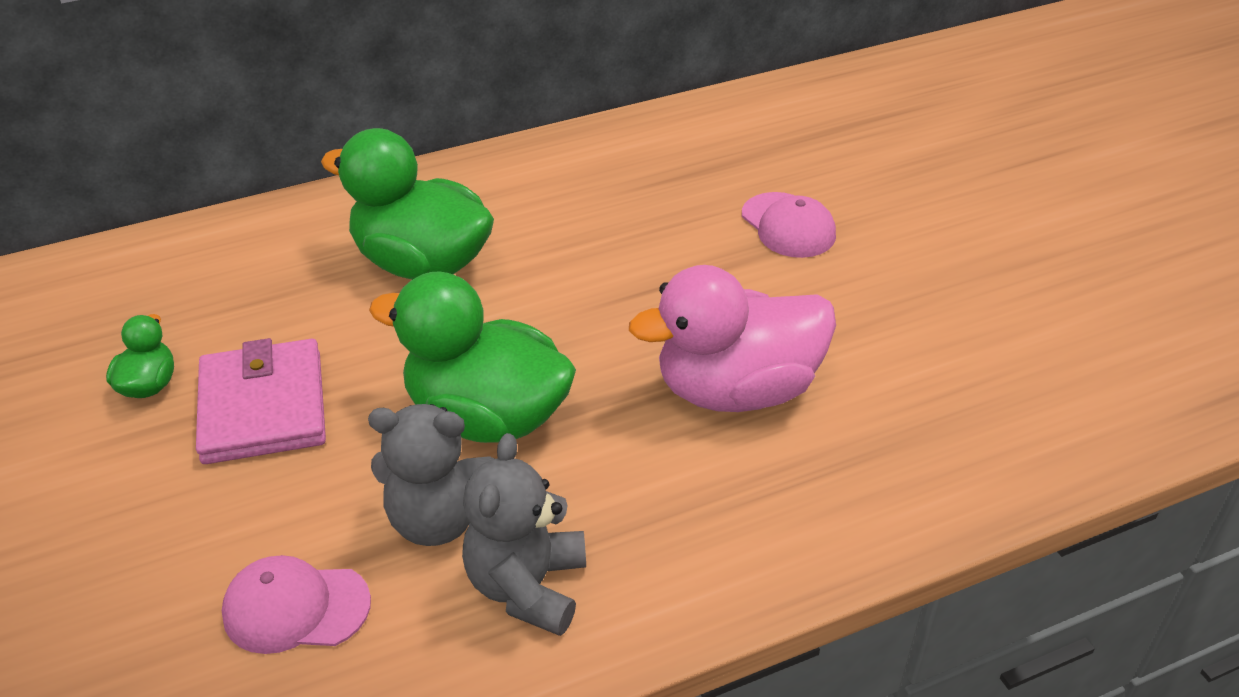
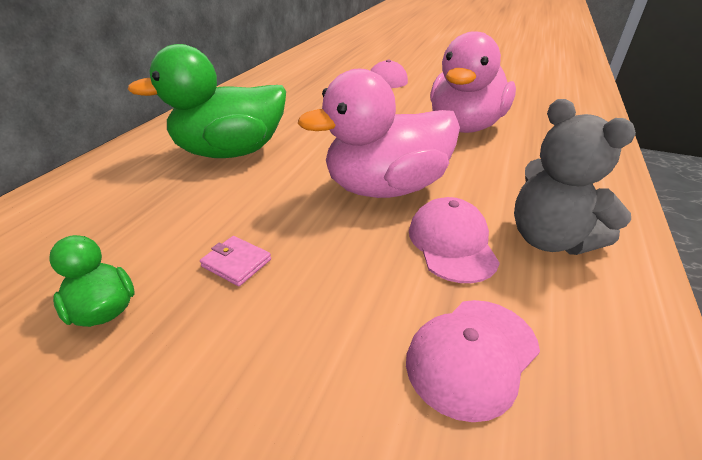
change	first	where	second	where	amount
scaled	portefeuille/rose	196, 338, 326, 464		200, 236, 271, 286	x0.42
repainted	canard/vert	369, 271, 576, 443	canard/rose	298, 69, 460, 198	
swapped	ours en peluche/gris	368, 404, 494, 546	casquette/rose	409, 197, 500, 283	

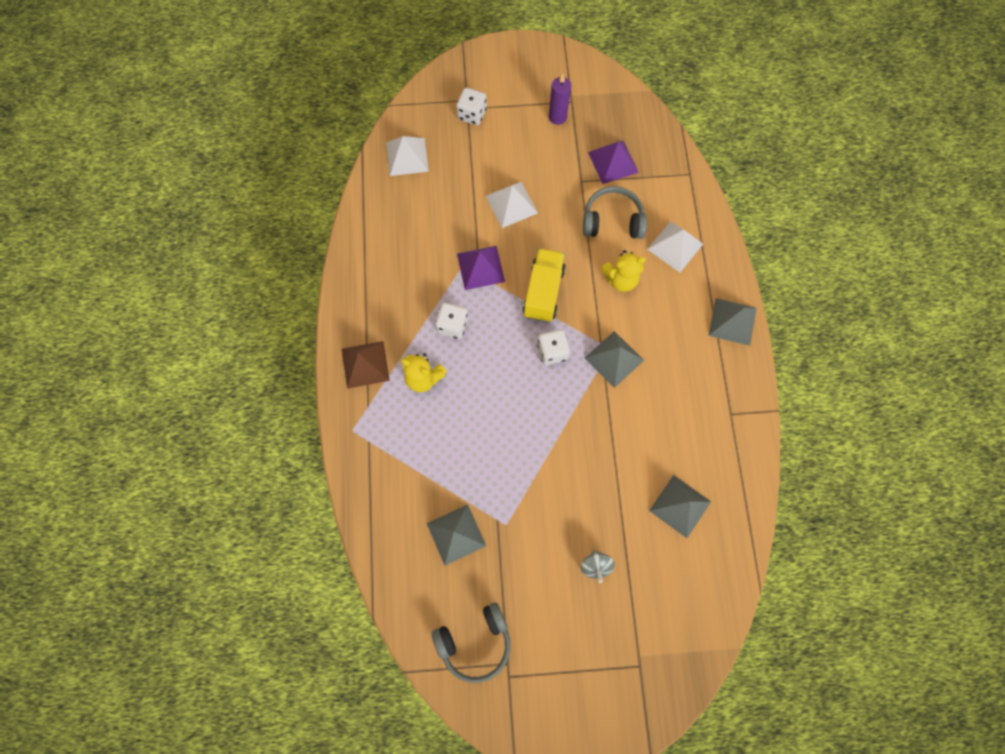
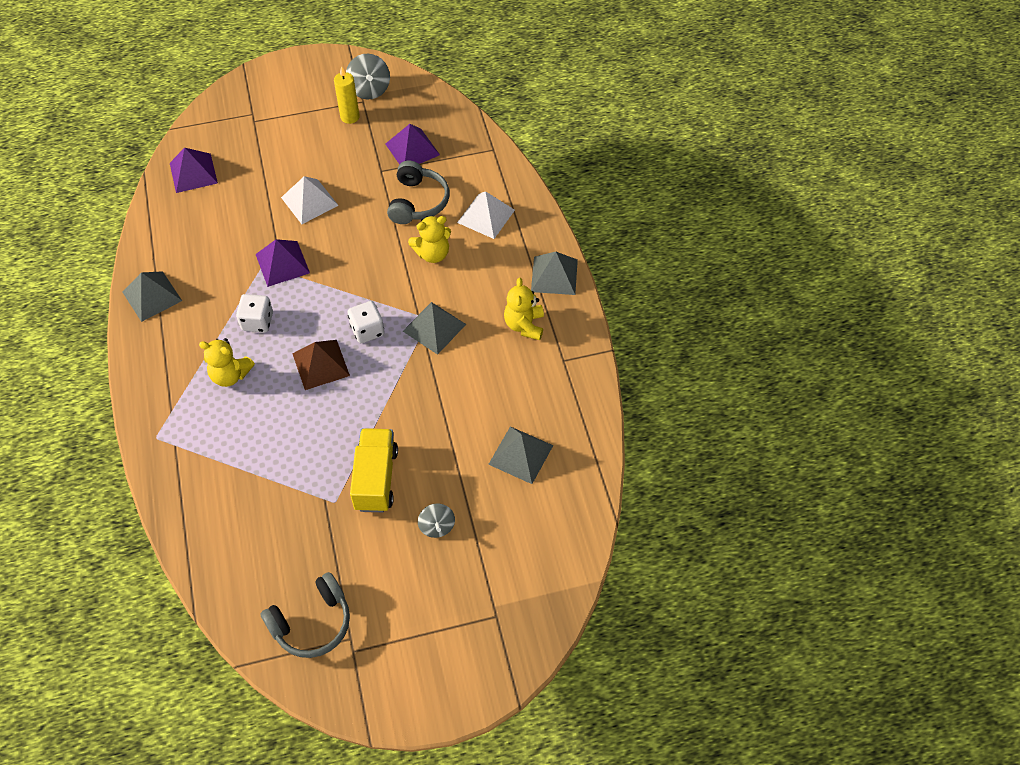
change	first	where	second	where	amount
shifted	pyramide/gris	427, 504, 486, 566		122, 271, 182, 322	
repainted	pyramide/blanc	386, 136, 429, 176	pyramide/violet	170, 148, 218, 193	
shifted	pyramide/marron	342, 341, 390, 389		292, 340, 350, 390	
repainted	bougie/violet	549, 74, 571, 125	bougie/jaune	334, 66, 360, 124	
new			toupie/gris	346, 54, 390, 99	
shifted	camion/jaune	523, 248, 565, 322		350, 428, 398, 512	
rotated	casque audio/gris	583, 186, 647, 239		387, 161, 450, 224	105 degrees clockwise
new			ours en peluche/jaune	504, 278, 544, 340	
gone	dé/blanc	457, 88, 487, 125			

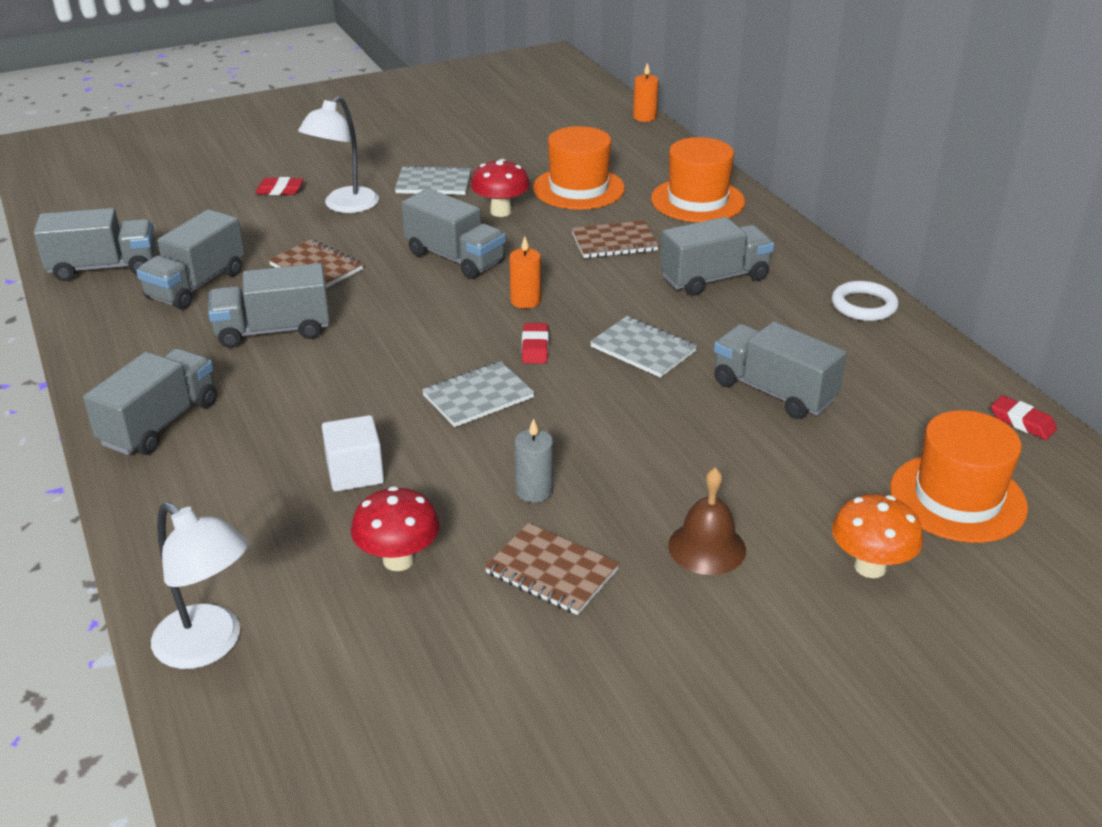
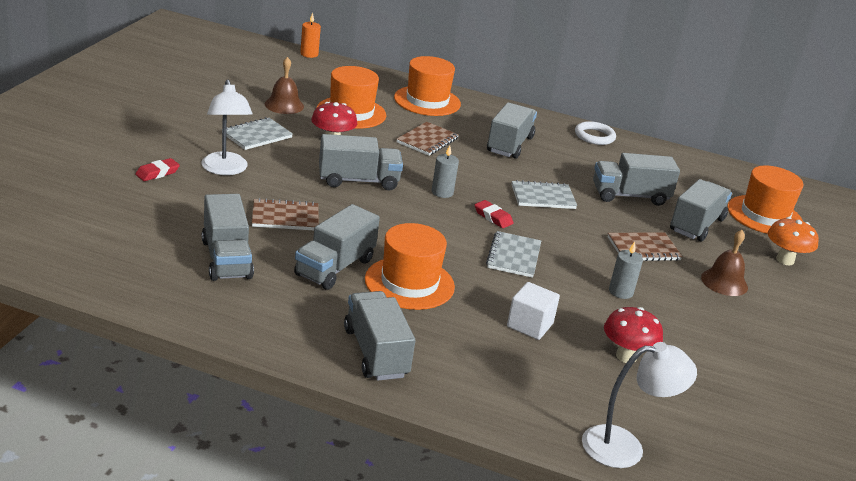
change	first	where	second	where	amount
new			cloche/marron	265, 57, 304, 114	
new			chapeau/orange	365, 223, 455, 310	
repainted	bougie/orange	509, 236, 541, 309	bougie/gris	432, 145, 459, 198	
shifted	carnet/marron	485, 523, 619, 615		608, 232, 683, 261	
shifted	camion/gris	33, 208, 156, 281		670, 179, 732, 242	
gone	gomme/rouge	991, 395, 1057, 440			

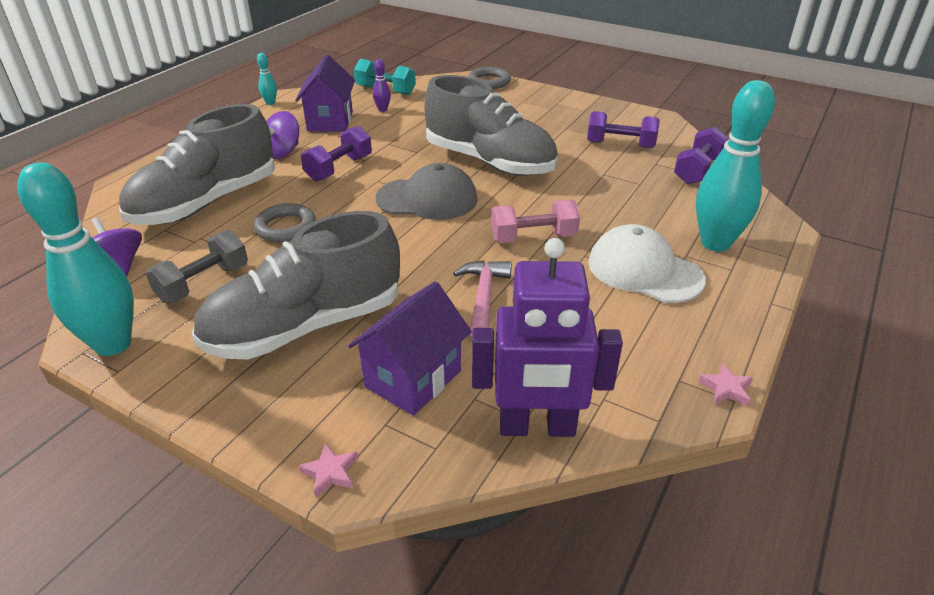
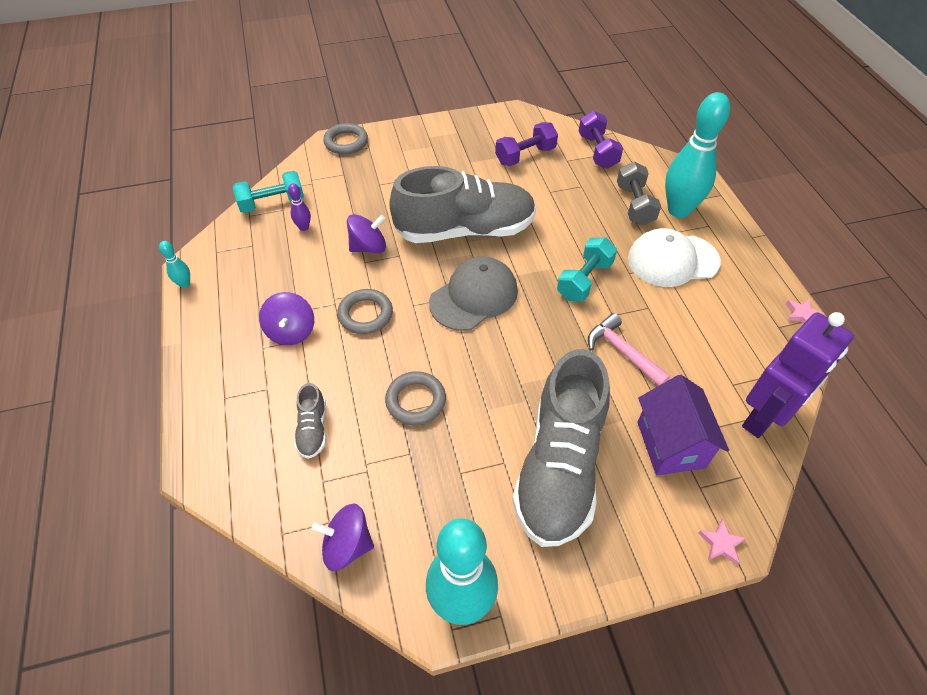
change	first	where	second	where	amount
scaled	chaussure/gris	119, 104, 275, 225		294, 383, 326, 459	x0.41
swapped	haltère/violet	301, 126, 372, 182	anneau/gris	337, 289, 393, 334	
new			toupie/violet	347, 214, 386, 253	
repainted	haltère/rose	491, 200, 580, 243	haltère/turquoise	557, 238, 617, 302	
shifted	haltère/gris	146, 230, 248, 303		617, 162, 661, 225	
gone	maison/violet	295, 55, 355, 132			

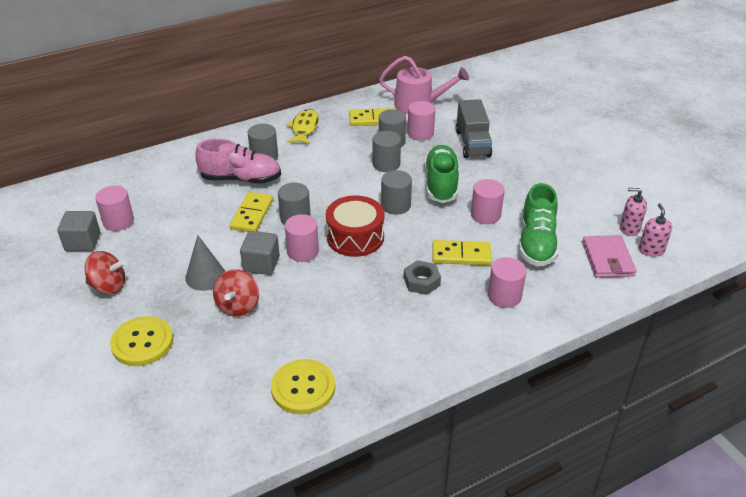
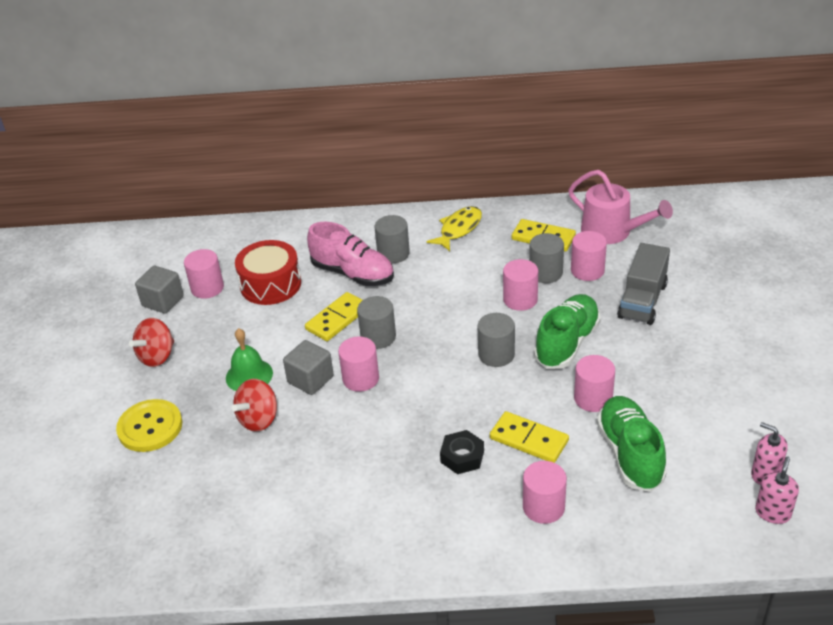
change	first	where	second	where	amount
rotated	toupie/rouge	84, 251, 126, 294		129, 318, 174, 367	90 degrees clockwise
swapped	cône/gris	185, 235, 225, 291	cloche/vert	226, 328, 273, 391	
shifted	tambour/rouge	326, 195, 385, 257		235, 240, 301, 305	
repainted	écrou/gris	404, 260, 441, 295	écrou/noir	440, 430, 484, 474	
repainted	cylindre/gris	372, 131, 401, 172	cylindre/rose	503, 259, 538, 311	
rotated	chaussure/vert	519, 183, 559, 266		597, 396, 667, 492	135 degrees clockwise
gone	bouton/jaune	271, 359, 335, 414			
gone	portefeuille/rose	582, 235, 636, 278			

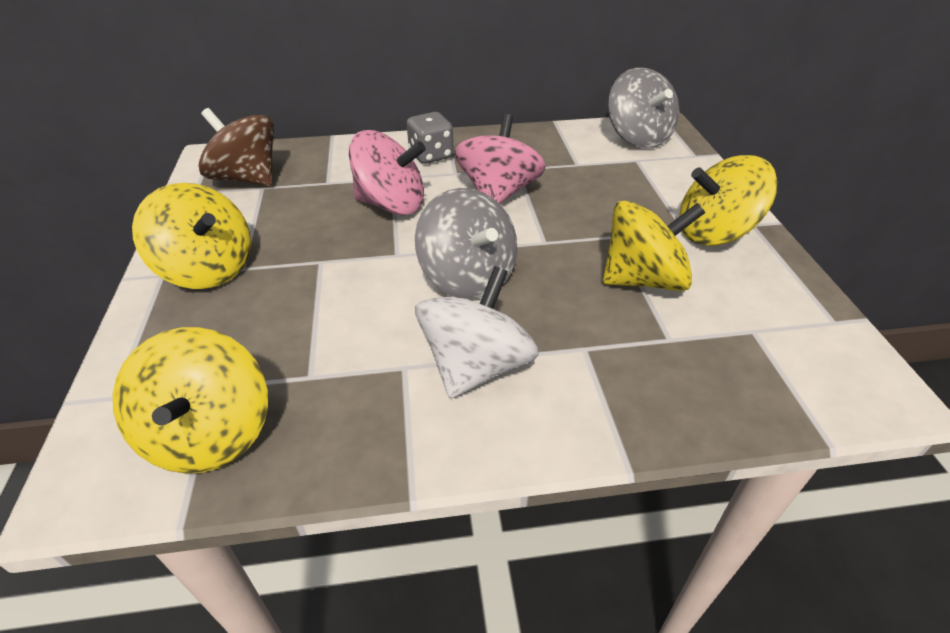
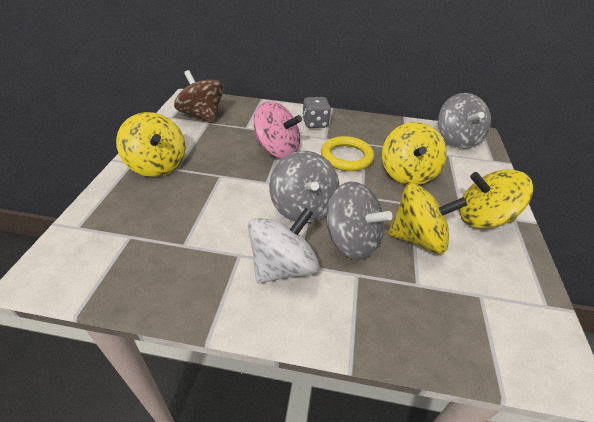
change	first	where	second	where	amount
swapped	toupie/rose	454, 114, 546, 204	anneau/jaune	321, 136, 374, 171	
new			toupie/gris	326, 181, 392, 260	
shifted	toupie/jaune	113, 327, 268, 474		382, 122, 447, 185	

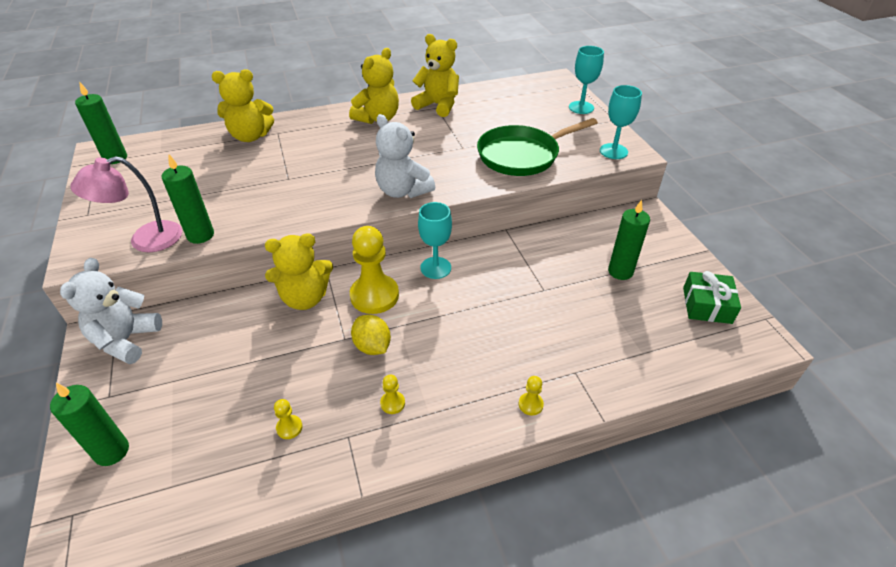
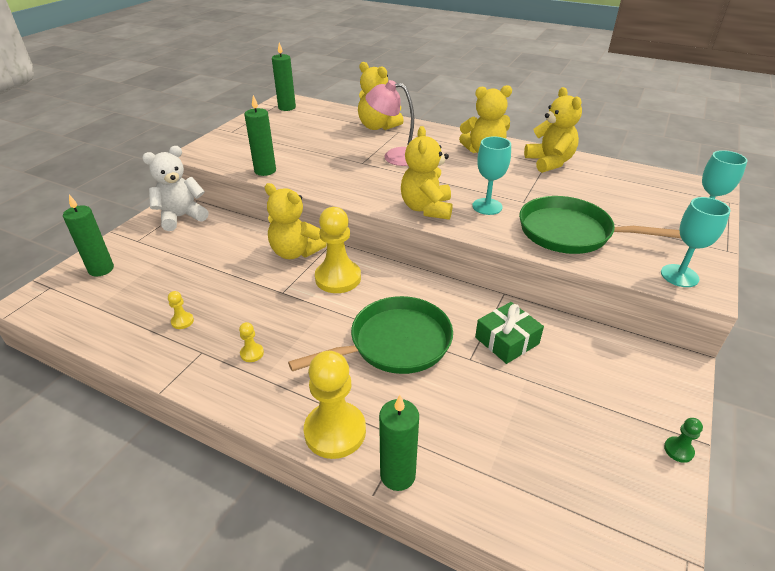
change	first	where	second	where	amount
new			poêle/vert	288, 296, 453, 374	
scaled	pion/jaune	519, 376, 544, 415		304, 351, 366, 459	x2.33
shifted	lampe/rose	70, 156, 182, 252		365, 80, 414, 166	
shifted	bougie/vert	608, 200, 650, 280		379, 395, 419, 491	
repainted	ours en peluche/blanc	375, 114, 435, 198	ours en peluche/jaune	401, 126, 453, 220	
shifted	verre à pied/turquoise	418, 202, 452, 279		472, 136, 511, 215	
shifted	cadeau/vert	683, 271, 741, 324		475, 302, 544, 364	
new			pion/vert	664, 418, 703, 463	
gone	citron/jaune	351, 315, 391, 355			

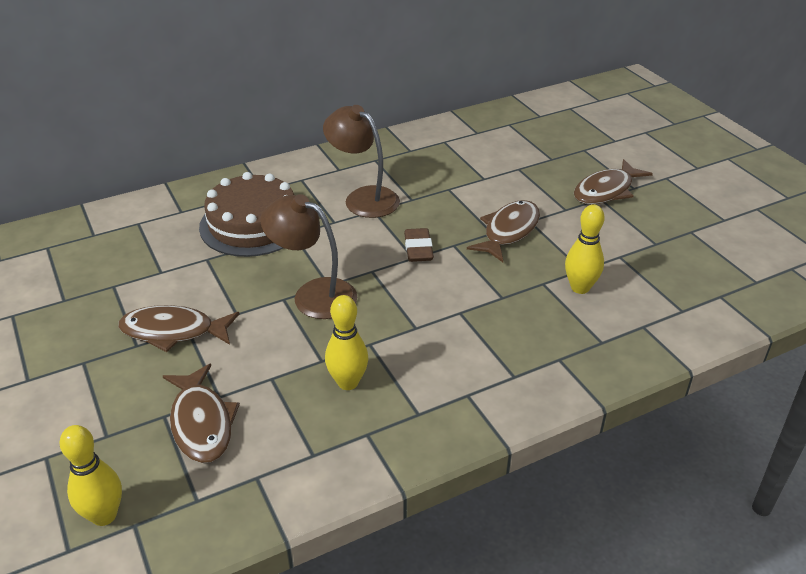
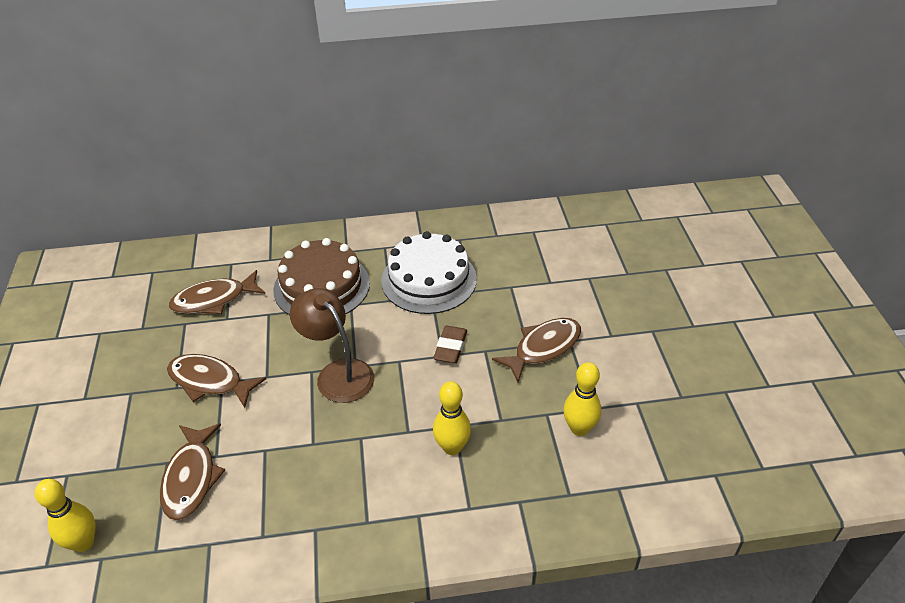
change	first	where	second	where	amount
shifted	poisson/marron	574, 159, 653, 204		168, 270, 265, 314	
swapped	lampe/marron	323, 105, 400, 218	gâteau/blanc	381, 231, 477, 314	
shifted	quille/jaune	325, 295, 368, 390		433, 381, 471, 455	

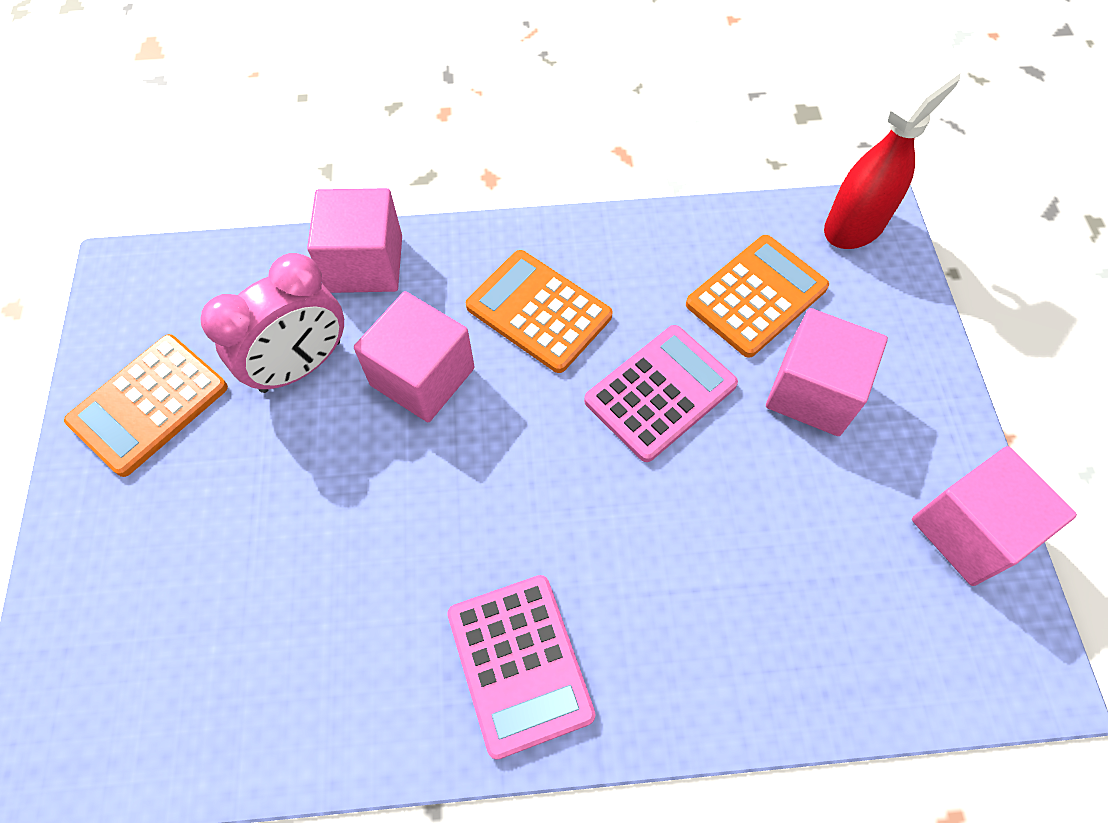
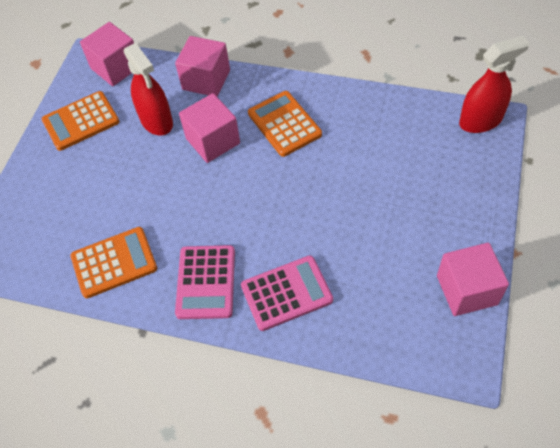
change	first	where	second	where	amount
shifted	calculatrice/orange	686, 235, 829, 358		70, 227, 157, 298	
shifted	cube/rose	766, 308, 888, 436		80, 22, 134, 86	
swapped	réveil/rose	200, 253, 344, 393	vaporisateur/rouge	123, 43, 173, 136	
shifted	calculatrice/rose	584, 325, 738, 462		241, 255, 333, 331	

